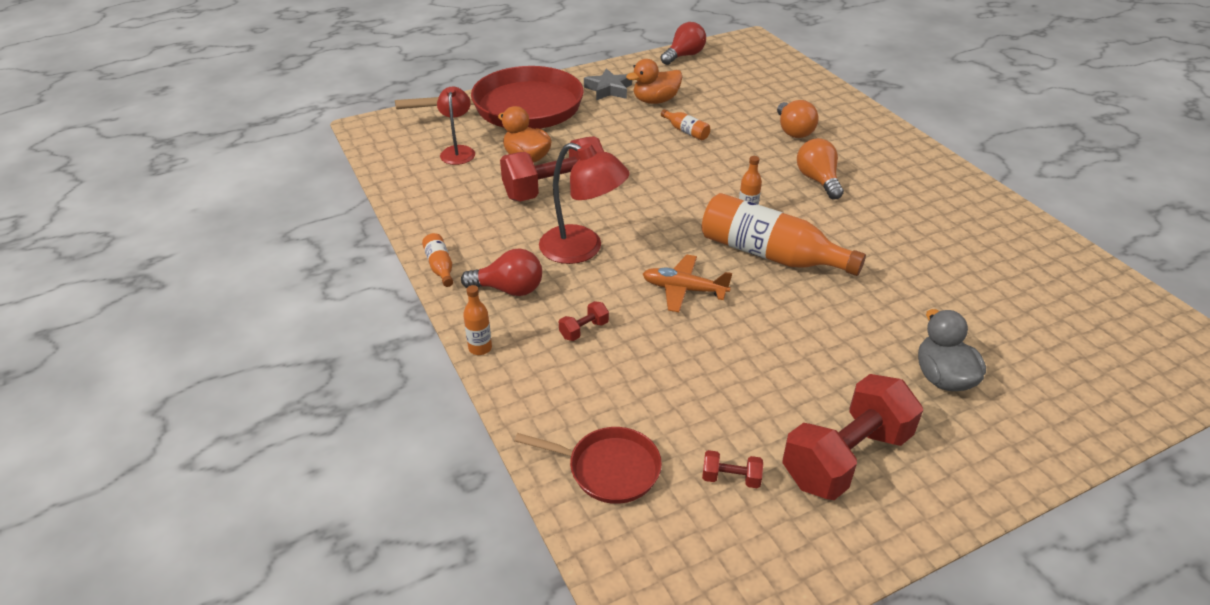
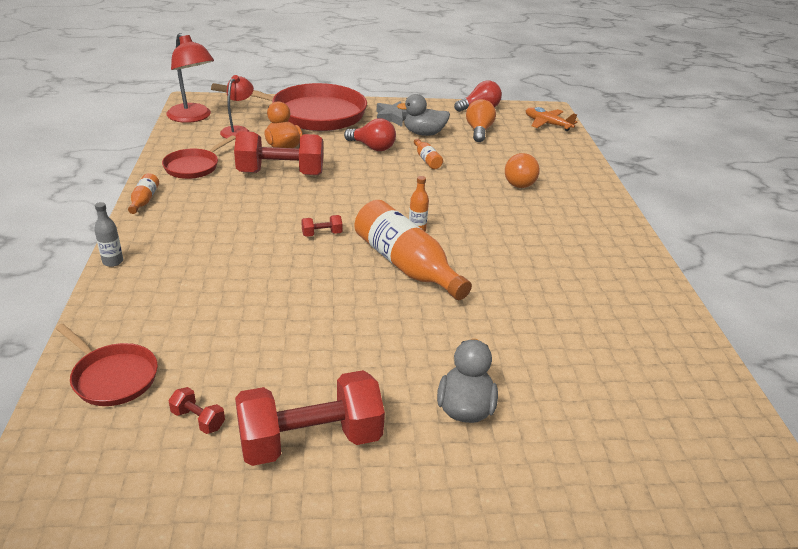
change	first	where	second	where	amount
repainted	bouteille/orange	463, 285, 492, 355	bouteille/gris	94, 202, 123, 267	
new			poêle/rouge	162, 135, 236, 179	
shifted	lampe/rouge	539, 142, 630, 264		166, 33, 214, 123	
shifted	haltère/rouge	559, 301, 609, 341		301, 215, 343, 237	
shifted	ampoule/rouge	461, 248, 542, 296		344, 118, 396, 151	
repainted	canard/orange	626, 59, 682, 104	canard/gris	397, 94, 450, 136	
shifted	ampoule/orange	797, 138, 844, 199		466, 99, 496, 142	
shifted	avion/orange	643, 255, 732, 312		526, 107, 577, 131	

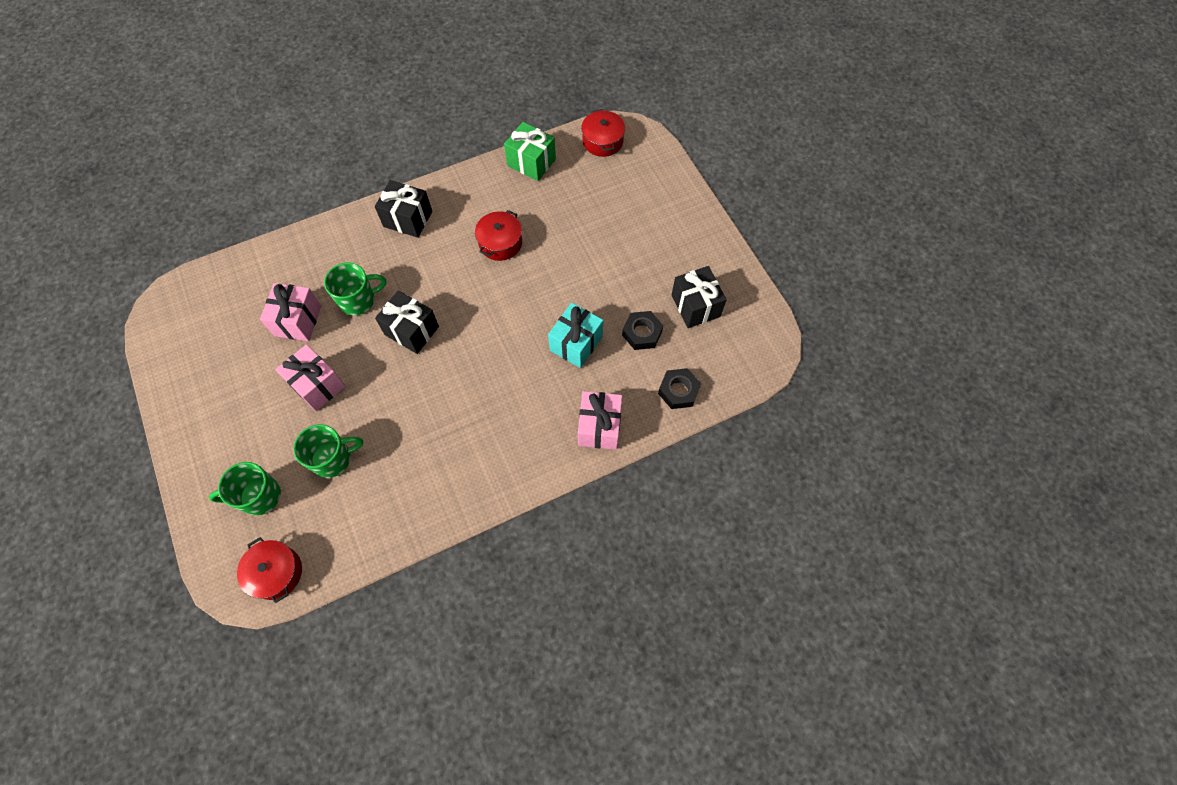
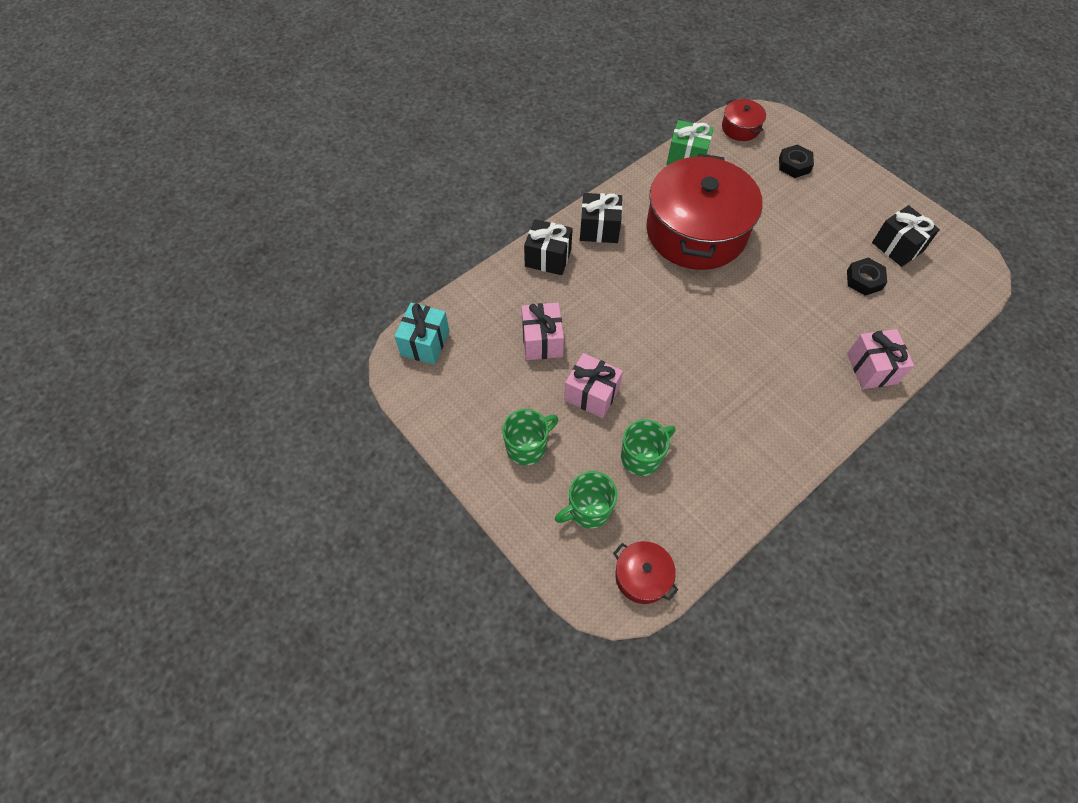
change	first	where	second	where	amount
shifted	cadeau/turquoise	548, 303, 603, 368		394, 303, 449, 365	
shifted	tasse/vert	324, 263, 386, 315		502, 409, 559, 465	
shifted	cadeau/noir	375, 290, 439, 354		524, 219, 573, 275	
scaled	marmite/rouge	475, 210, 522, 261		646, 153, 763, 270	x2.38
shifted	écrou/noir	658, 368, 701, 409		779, 144, 814, 178	

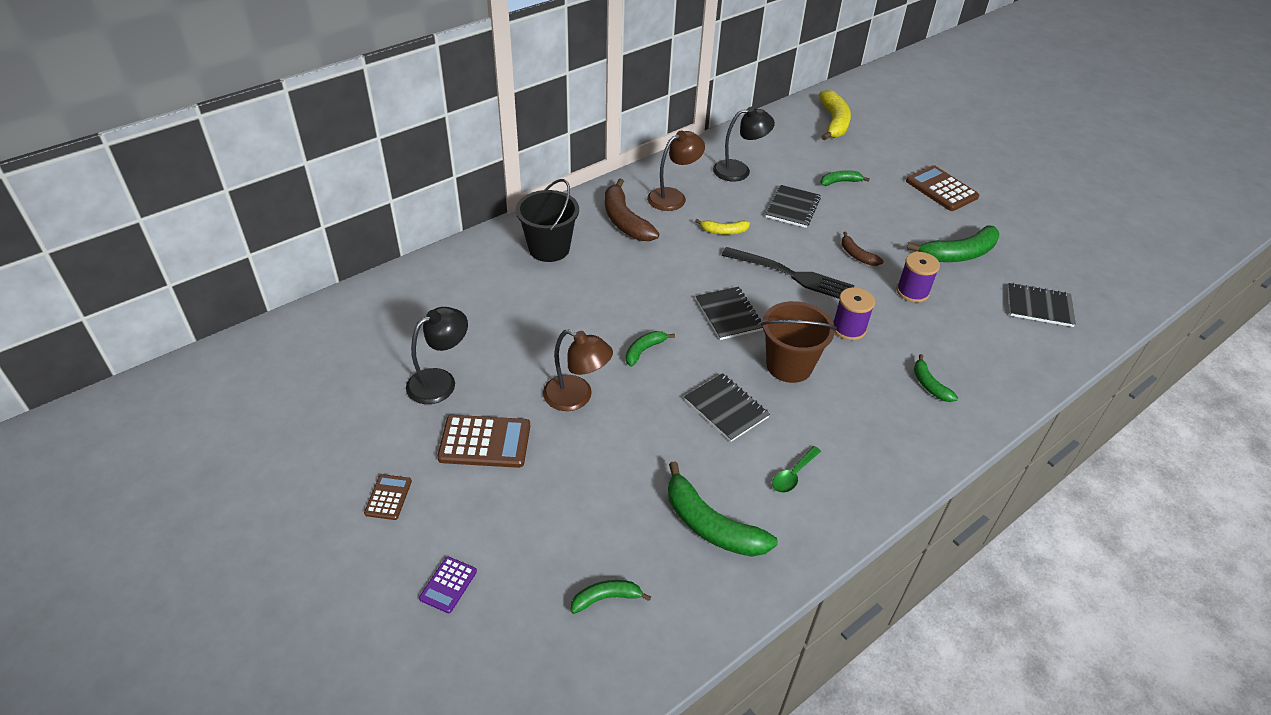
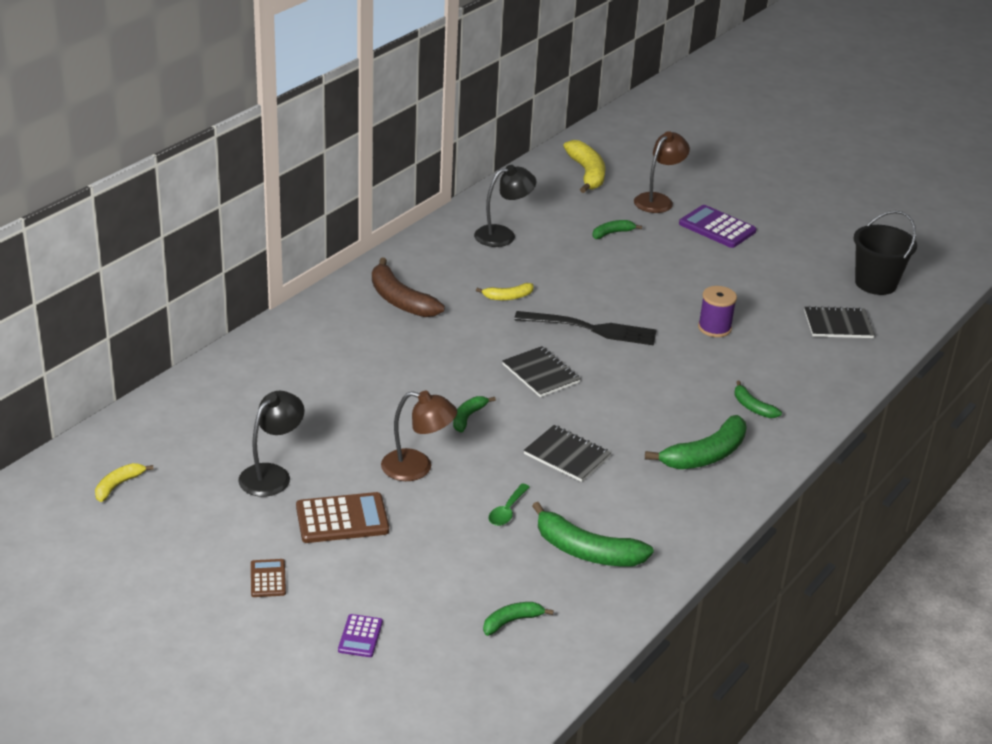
change	first	where	second	where	amount
new			banane/jaune	95, 463, 154, 502	
shifted	cuillère/vert	772, 446, 821, 493		489, 483, 530, 526	
shifted	lampe/marron	647, 130, 705, 211		634, 131, 690, 213	
shifted	banane/vert	907, 226, 999, 262		645, 415, 747, 469	
repainted	calculatrice/marron	906, 165, 979, 211	calculatrice/violet	679, 205, 756, 248	
shifted	seau/noir	516, 179, 579, 262		853, 211, 917, 295	
gone	seau/marron	761, 301, 837, 383			
gone	carnet/noir	766, 185, 821, 228			
gone	bobine/violet	833, 287, 875, 340			
gone	banane/marron	841, 232, 883, 266			

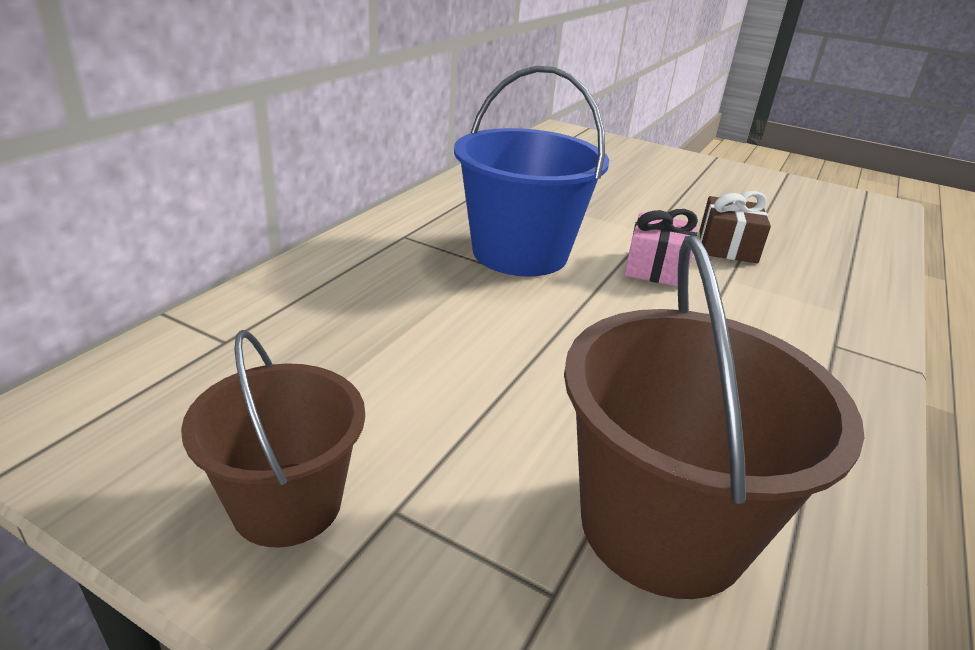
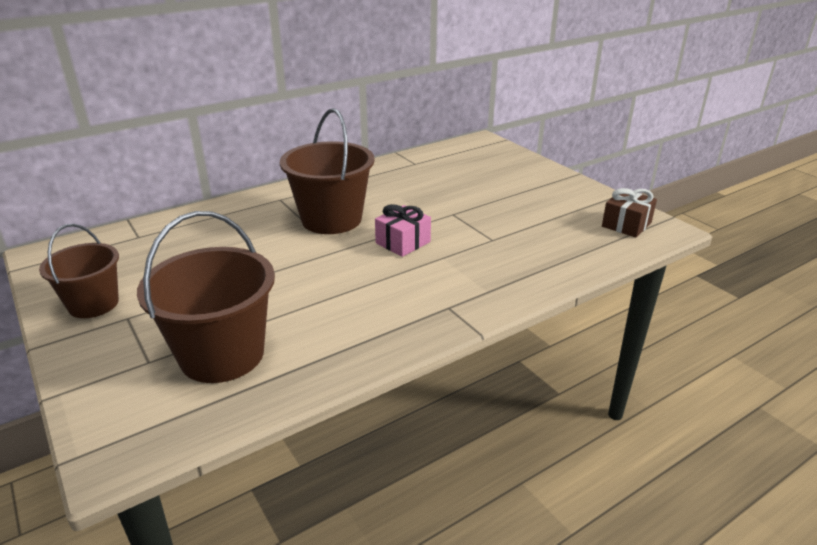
change	first	where	second	where	amount
repainted	seau/bleu	454, 66, 609, 277	seau/marron	280, 108, 375, 234	
shifted	cadeau/marron	699, 191, 771, 263		602, 188, 657, 238	

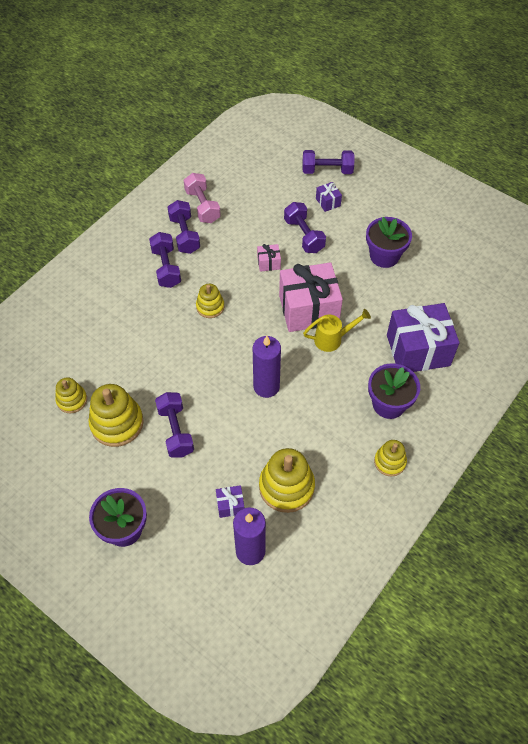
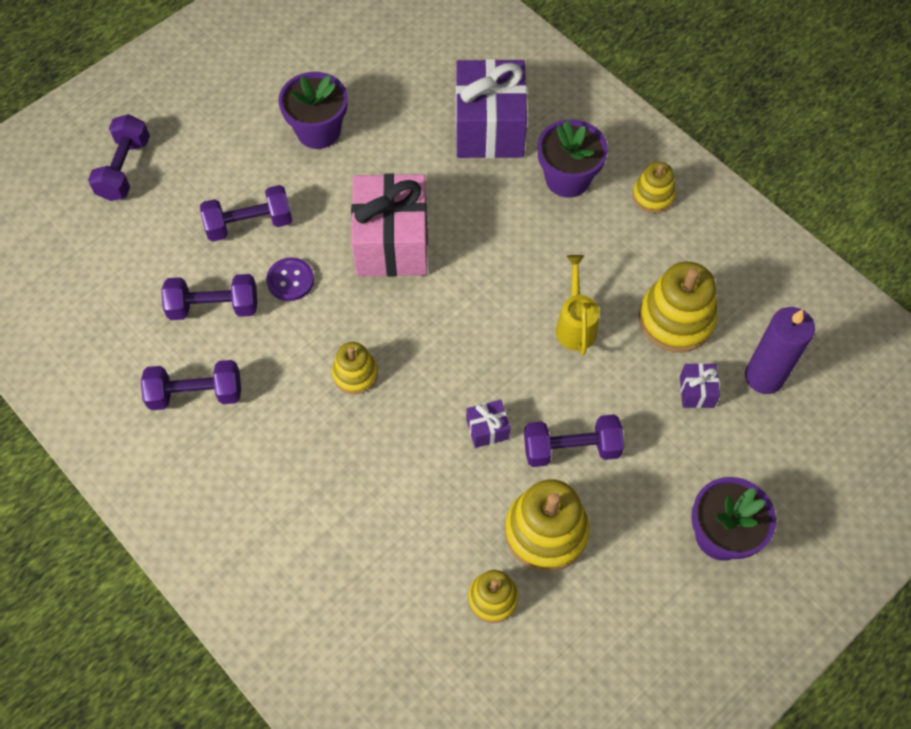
change	first	where	second	where	amount
shifted	haltère/violet	149, 232, 181, 288		161, 274, 257, 320	
swapped	cadeau/rose	257, 244, 281, 272	bouton/violet	266, 257, 314, 301	
shifted	cadeau/violet	316, 182, 342, 212		466, 400, 510, 448	
shifted	arrosoir/jaune	303, 309, 371, 352		556, 255, 600, 355	
gone	haltère/rose	184, 173, 221, 223			
gone	bougie/violet	253, 336, 281, 398			

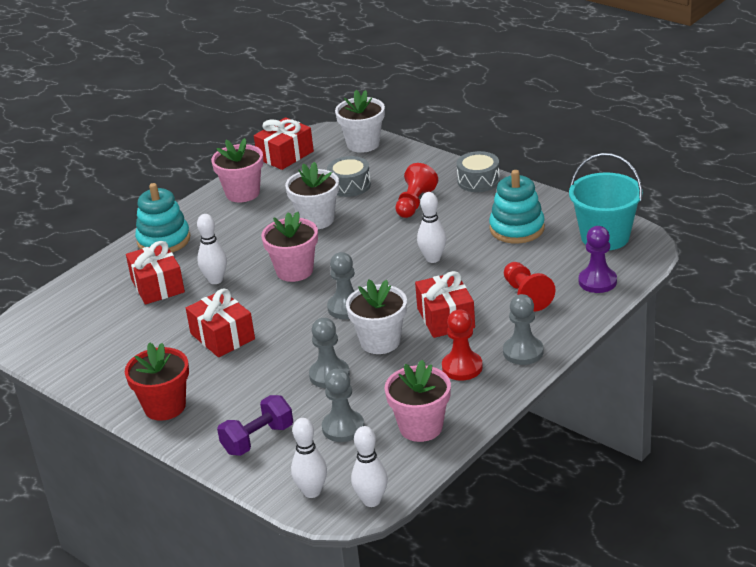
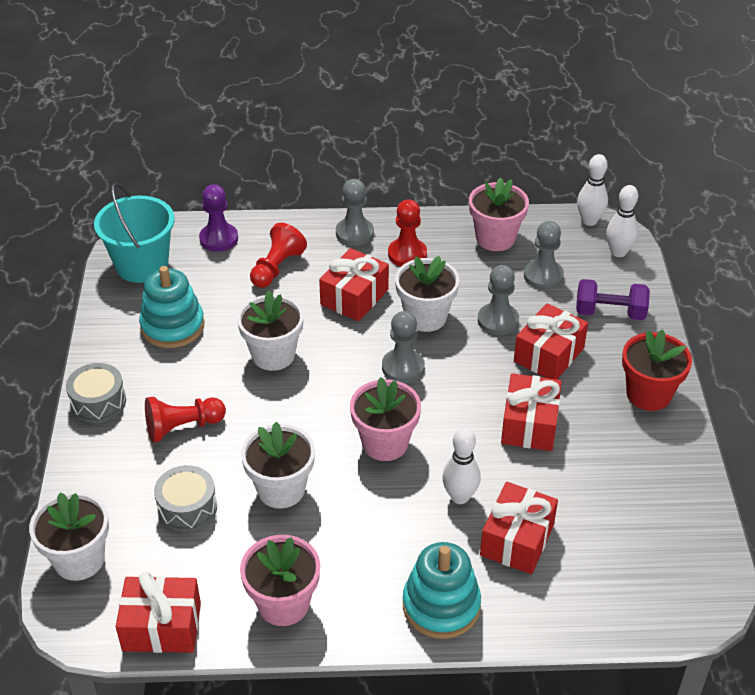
change	first	where	second	where	amount
swapped	quille/blanc	417, 192, 446, 263	pot de fleurs/blanc	237, 290, 304, 371	
new			cadeau/rouge	514, 303, 588, 379	

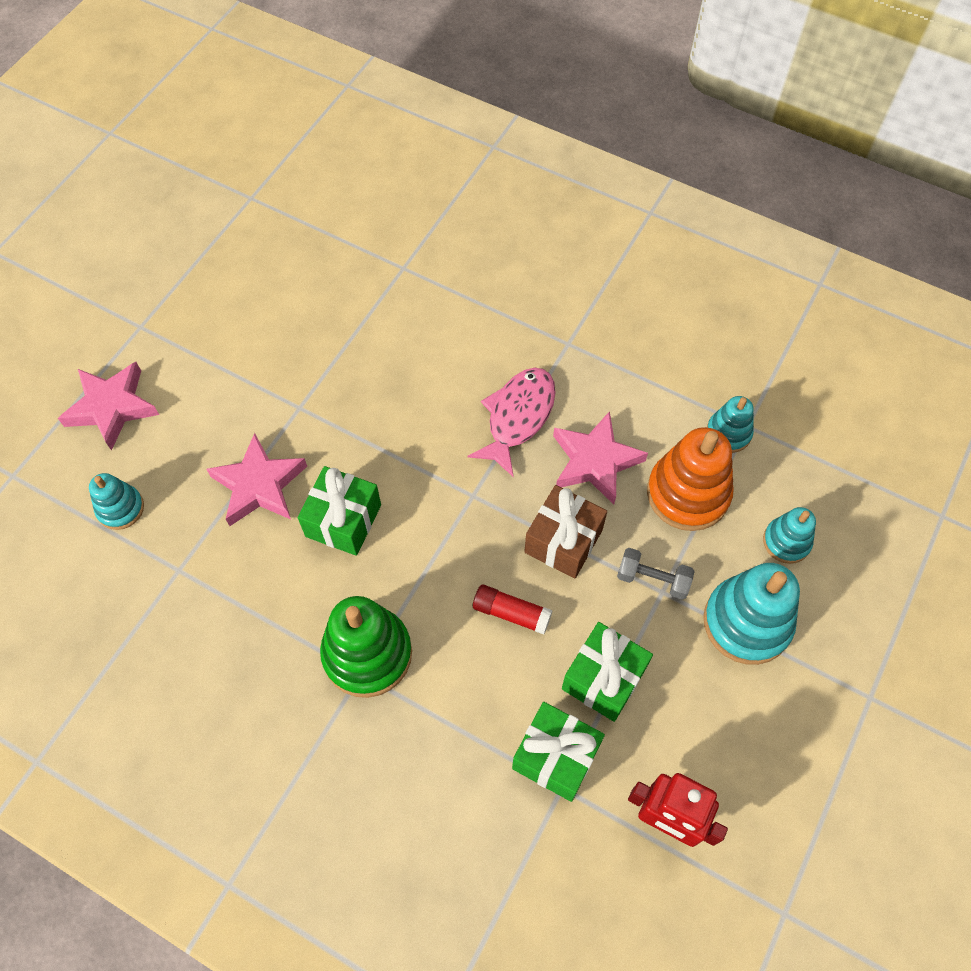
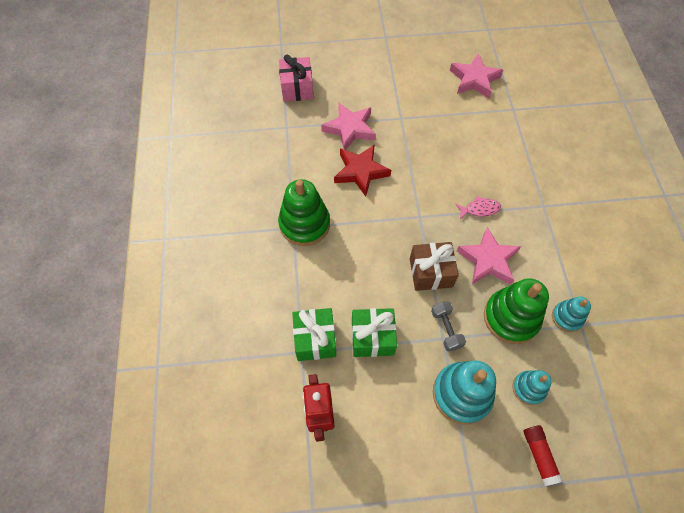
change	first	where	second	where	amount
swapped	jouet à empiler/turquoise	89, 473, 144, 530	cadeau/rose	279, 54, 313, 102	
swapped	cadeau/vert	298, 466, 381, 556	étoile/rouge	334, 144, 391, 197	
shifted	étoile/rose	58, 362, 159, 451		450, 53, 503, 98	
scaled	poisson/rose	467, 368, 556, 477		455, 196, 501, 219	x0.58
repainted	jouet à empiler/orange	647, 427, 734, 531	jouet à empiler/vert	484, 278, 549, 344	
shifted	bâton de colle/rouge	473, 584, 553, 635		523, 425, 563, 486	

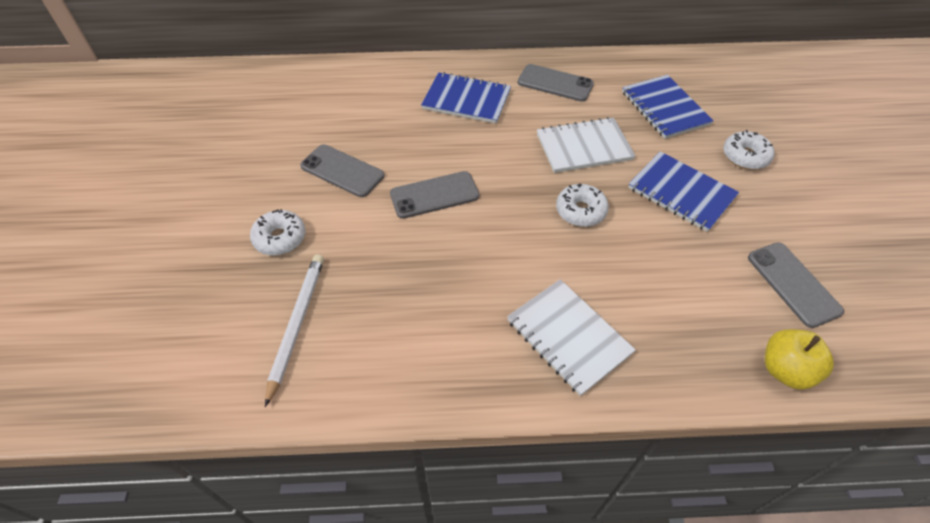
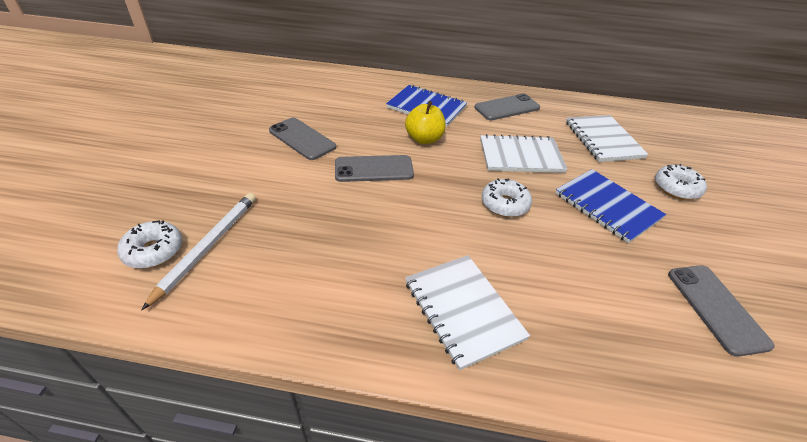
change	first	where	second	where	amount
shifted	beignet/blanc	250, 209, 305, 255		117, 220, 183, 269	
shifted	pomme/jaune	765, 329, 834, 390		405, 101, 446, 144	
rotated	téléphone/gris	517, 64, 594, 102		474, 94, 540, 120	60 degrees counterclockwise
repainted	carnet/bleu	622, 75, 714, 139	carnet/blanc	566, 115, 649, 162	

